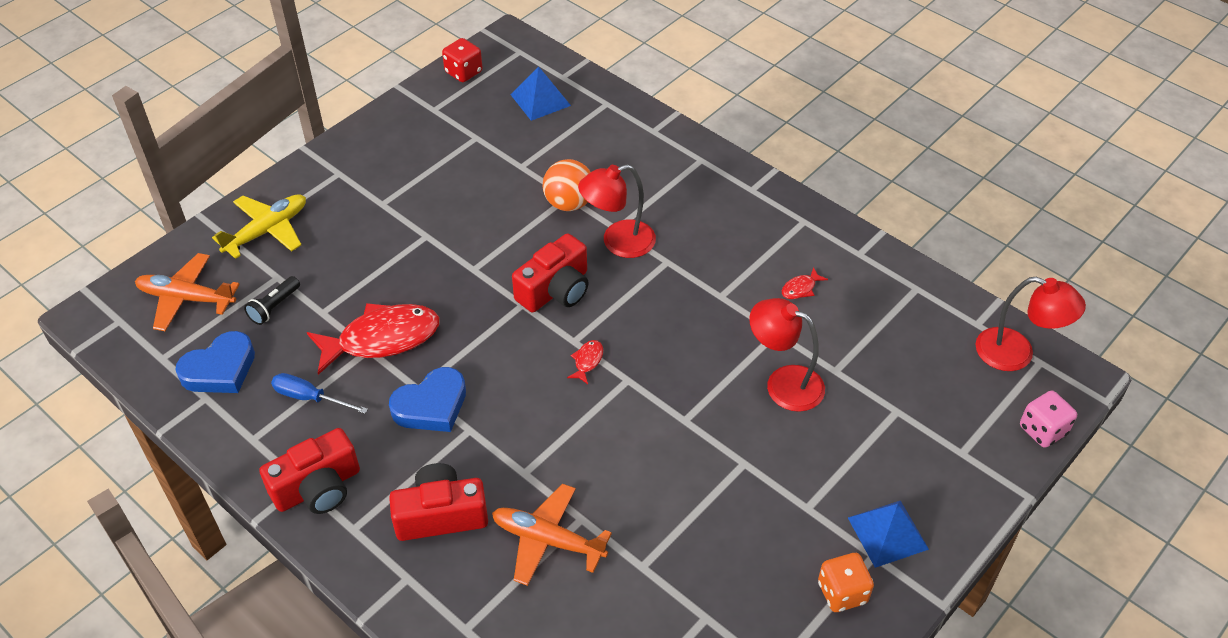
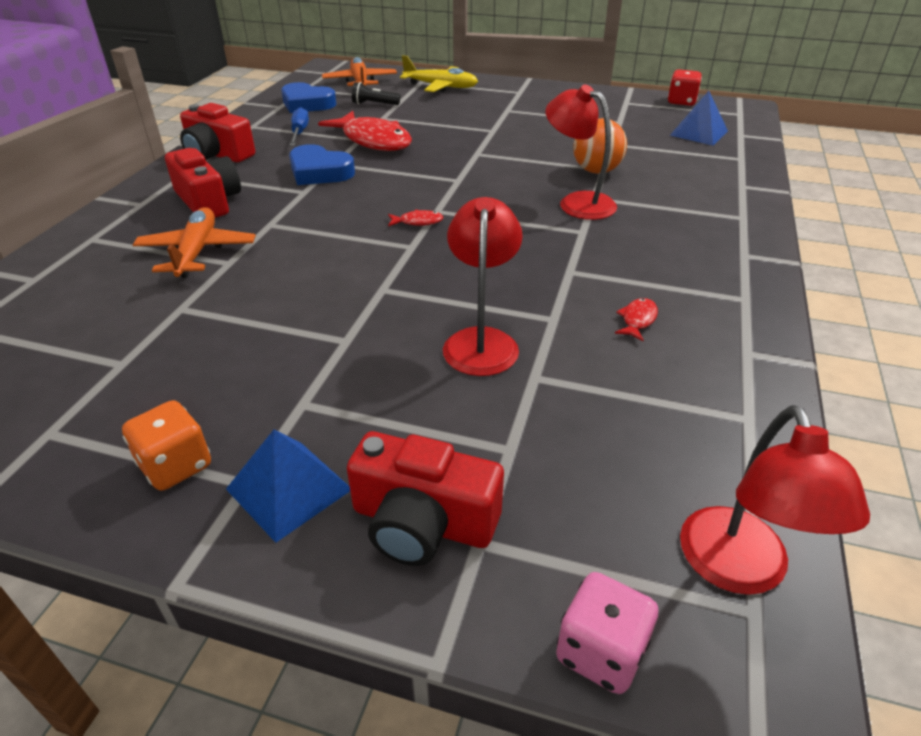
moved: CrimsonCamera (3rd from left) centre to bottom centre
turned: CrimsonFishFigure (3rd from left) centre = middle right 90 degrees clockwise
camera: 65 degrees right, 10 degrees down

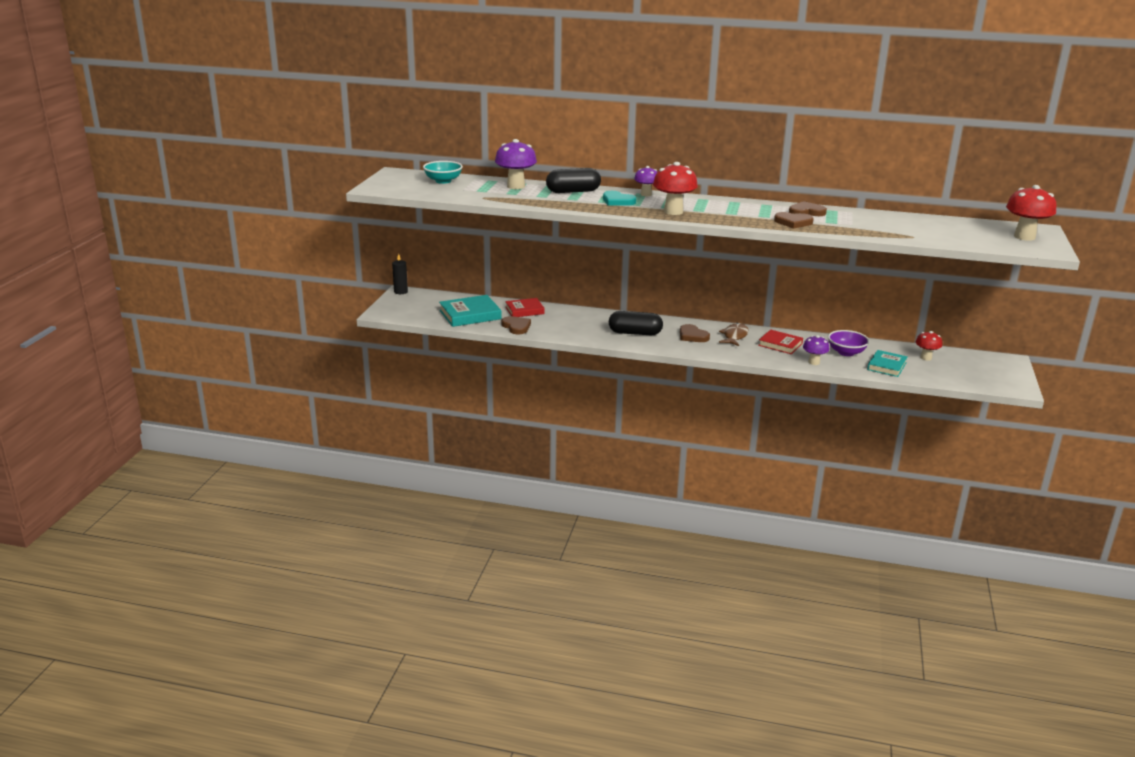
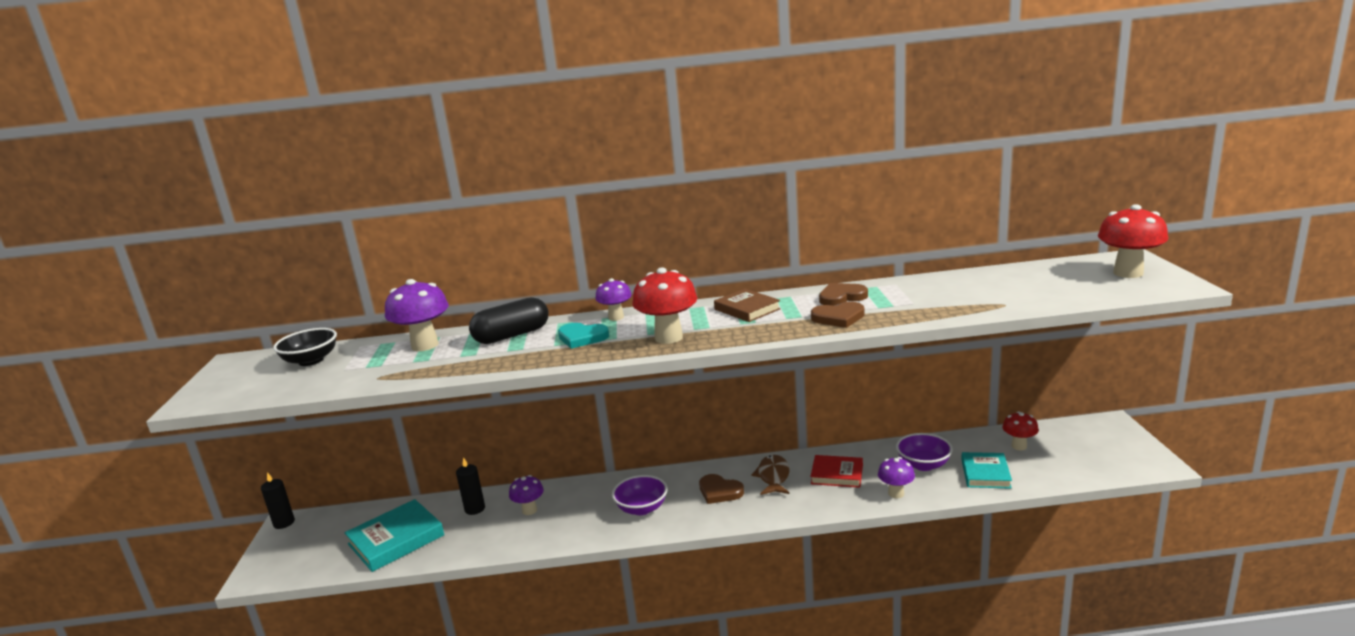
removed: RussetHeartShape (1st from left) centre
added: RoyalPurpleToadstool (2nd from left) bottom centre; RussetBook centre
replaced: CrimsonBook (1st from left) centre to BlackWaxCandle (2nd from left) bottom centre; BlackPillShape (2nd from left) centre to RoyalPurpleServingBowl (1st from left) bottom centre
recoloured: TealServingBowl top centre to BlackServingBowl middle left
camera: 15 degrees left, 5 degrees down

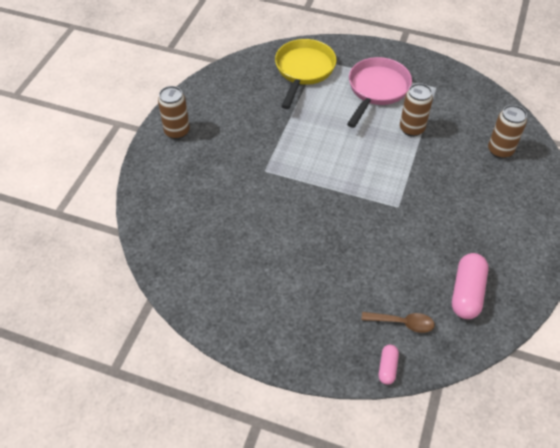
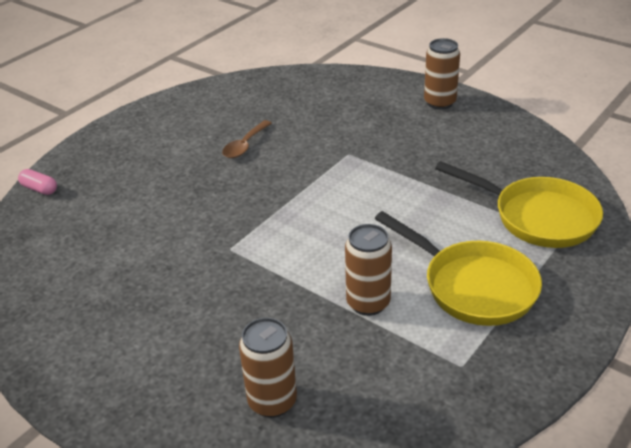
removed: RosyPillShape (2nd from left) middle right
moved: RussetSpoon bottom right to top centre
recoloured: RosyFryingPan top right to GoldenFryingPan (1st from left) middle right
camera: 110 degrees right, 15 degrees down

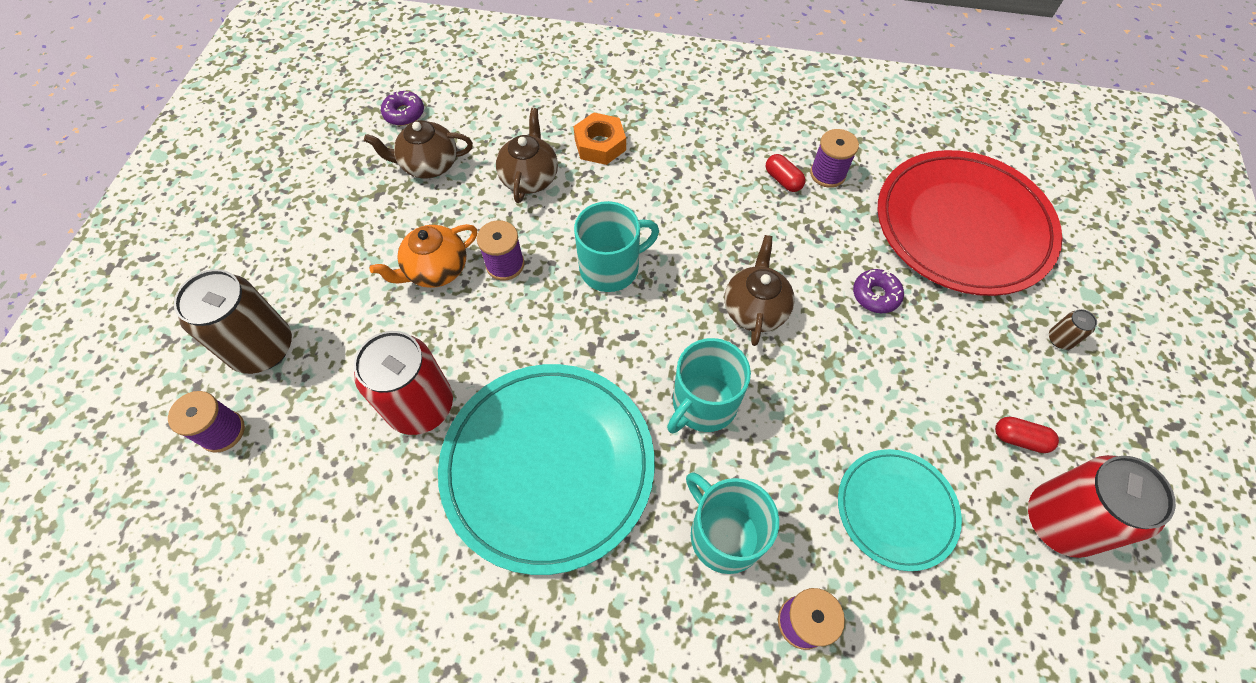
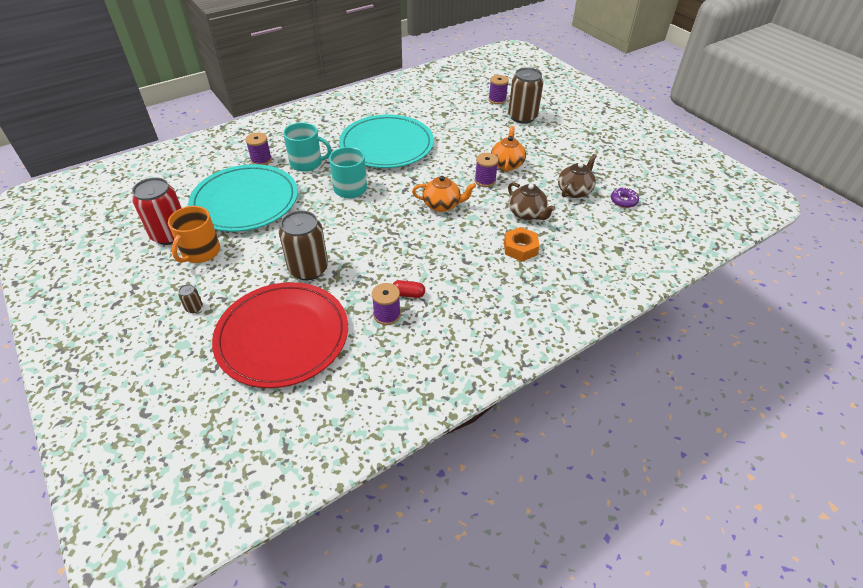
removed: CrimsonTin (1st from left) middle left; RussetTeapot (3rd from left) centre
replaced: CrimsonPillShape (2nd from left) middle right to OrangeCoffeeMug middle left; RoyalPurpleDoughnut (2nd from left) middle right to RussetTin (2nd from left) centre; TealCoffeeMug (1st from left) centre to OrangeTeapot (1st from left) top centre
resized: TealPlate (2nd from left in the first image) bottom right = middle left x1.82
camera: 135 degrees right, 15 degrees down

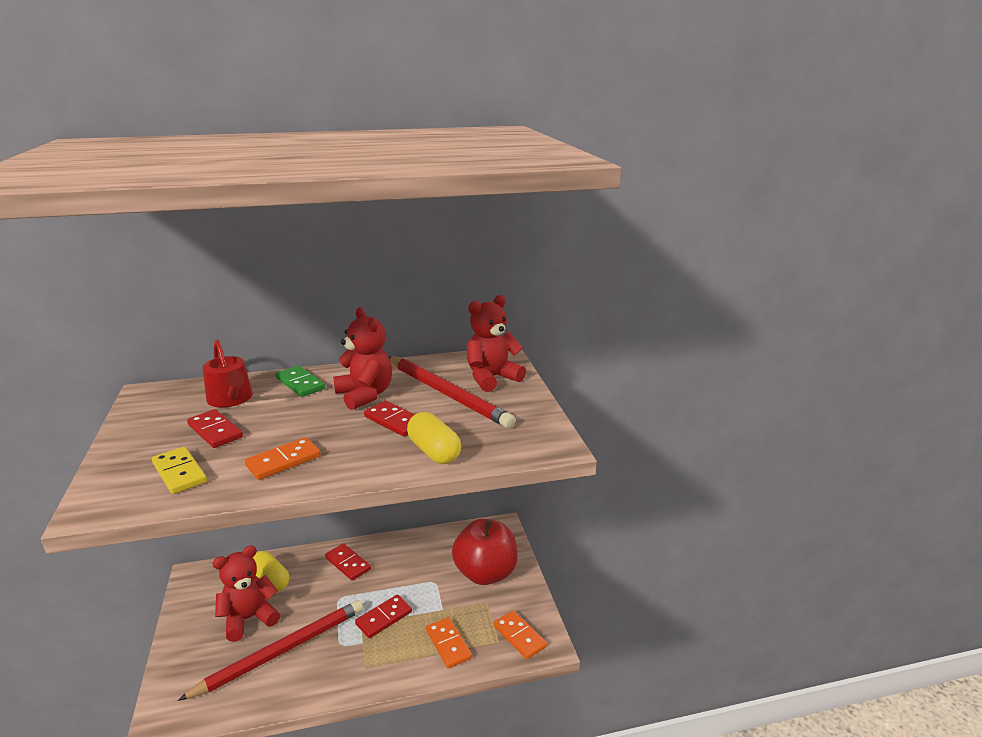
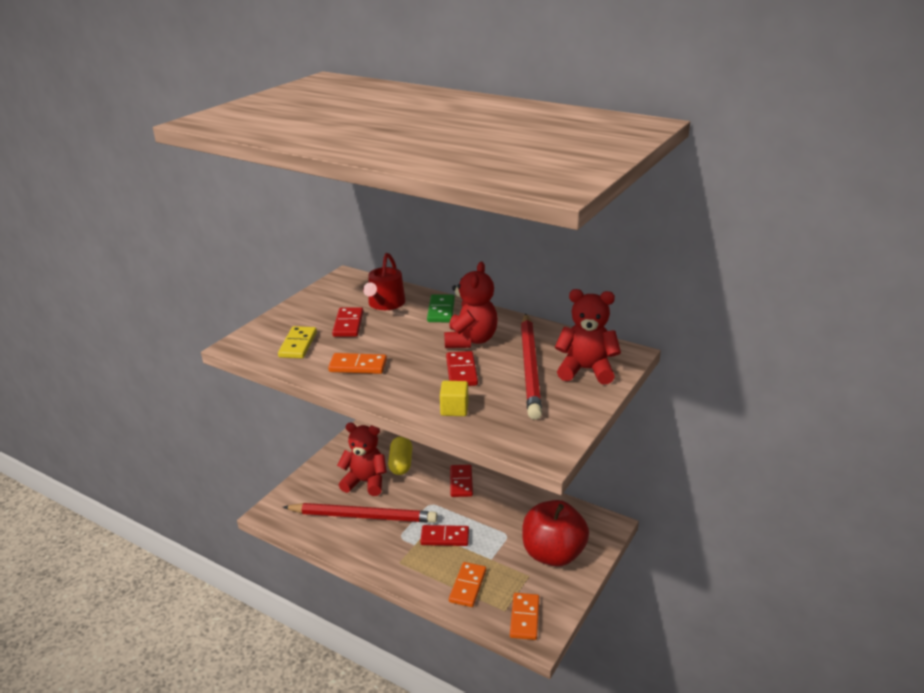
replaced: GoldenPillShape (2nd from left) centre to GoldenBlock centre
camera: 45 degrees right, 5 degrees up

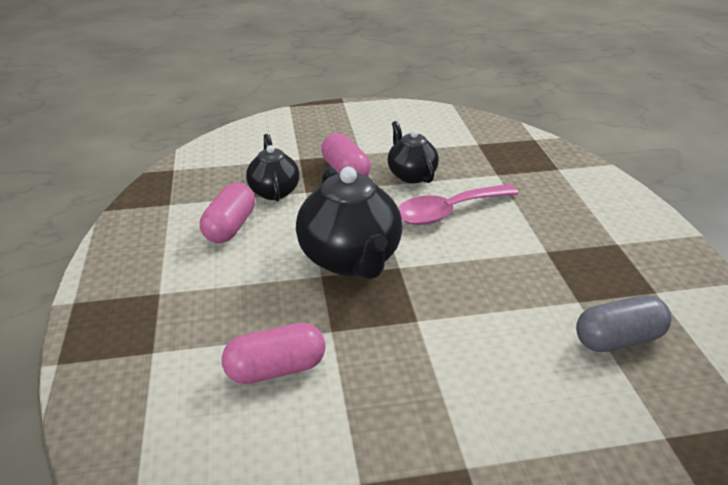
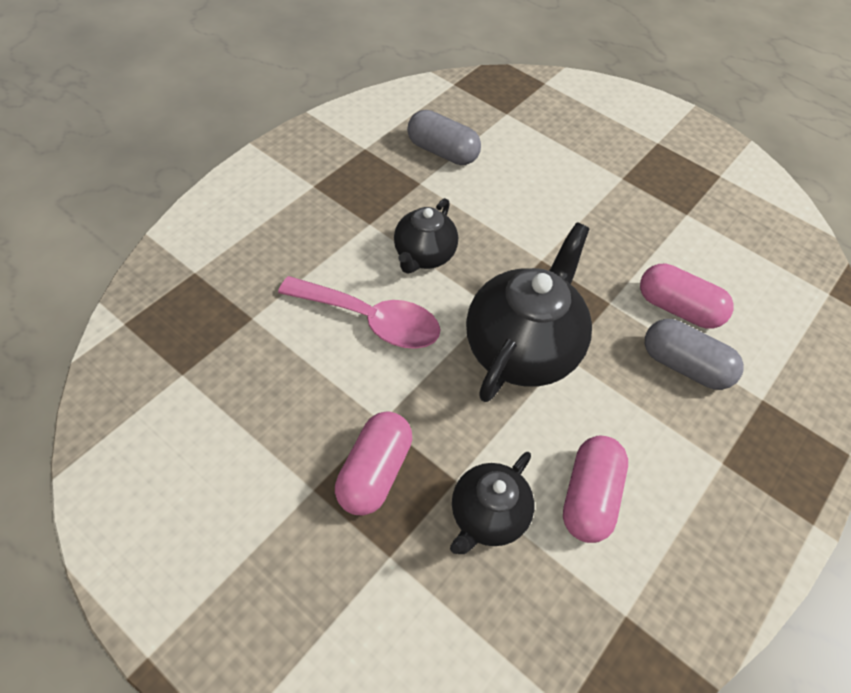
added: GrayPillShape (2nd from left) middle right
moved: BlackTeapot (3rd from left in the first image) top centre to BlackTeapot (1st from left) centre
turned: RosyPillShape (1st from left in the first image) middle left = bottom right 45 degrees counterclockwise
camera: 135 degrees left, 20 degrees up

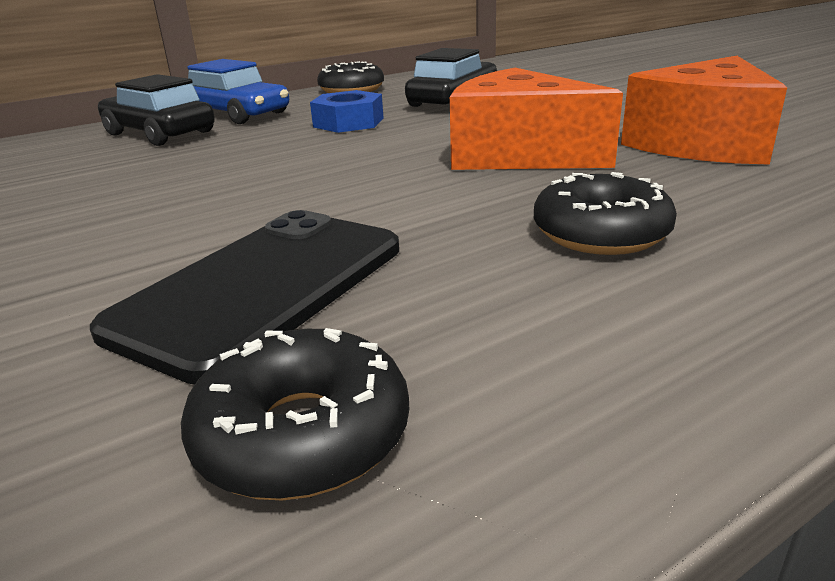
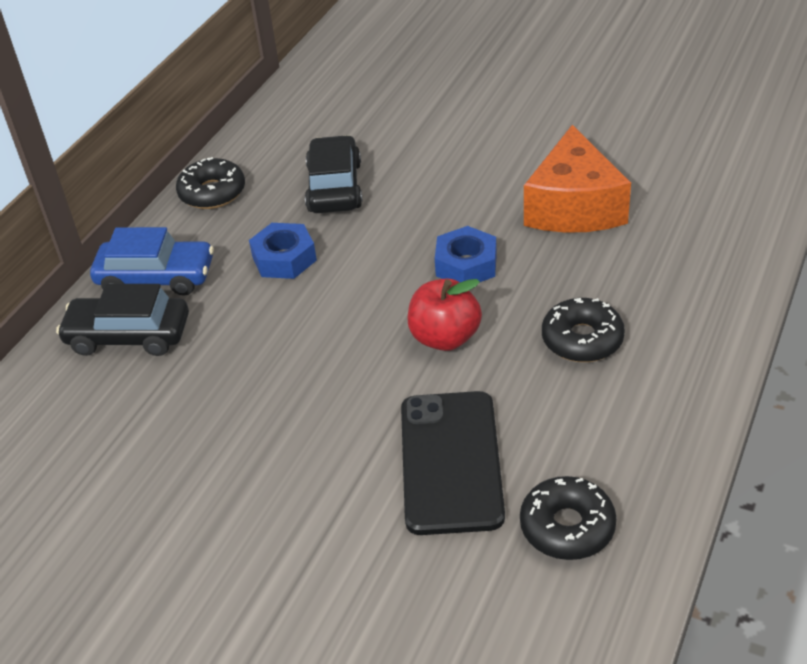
added: CrimsonAppleFruit centre
replaced: OrangeCheese (1st from left) top centre to RoyalBlueHexagonNut (2nd from left) centre
camera: 30 degrees left, 15 degrees up

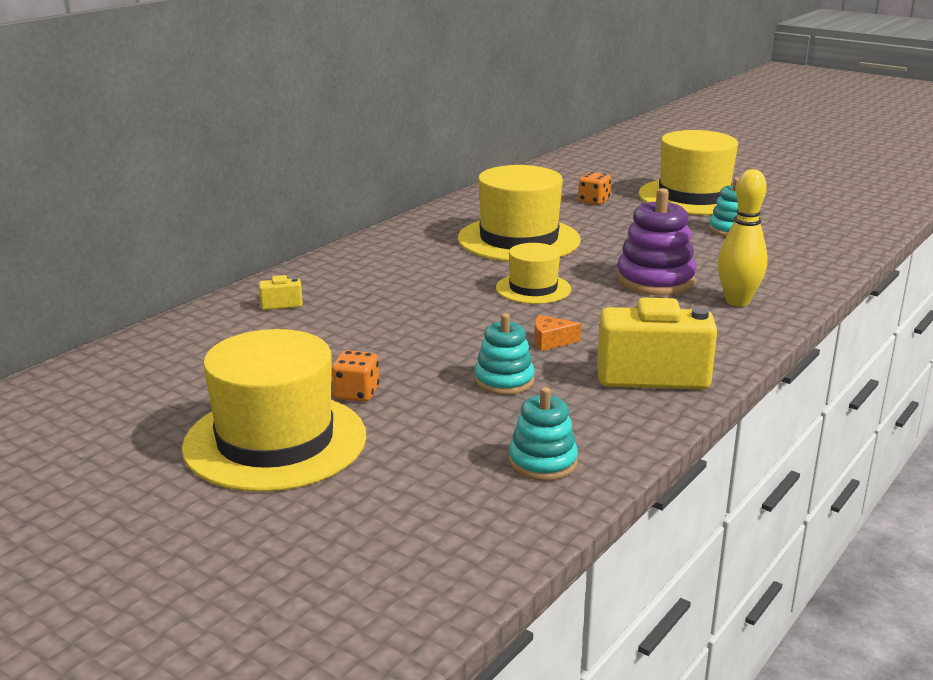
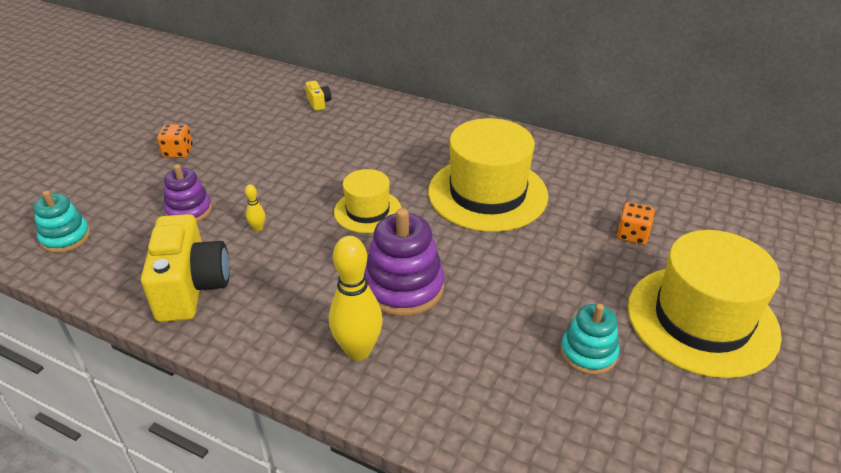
removed: GoldenHat (1st from left) middle left
replaced: OrangeCheese centre to GoldenSkittle (1st from left) middle left
recoloured: TealStackingToy (1st from left) centre to RoyalPurpleStackingToy (1st from left) middle left
camera: 80 degrees right, 15 degrees up

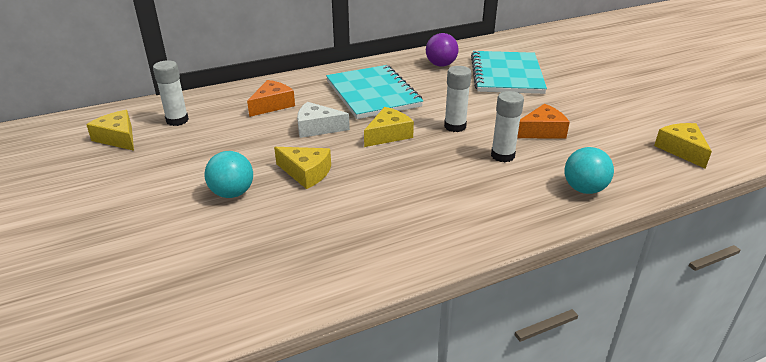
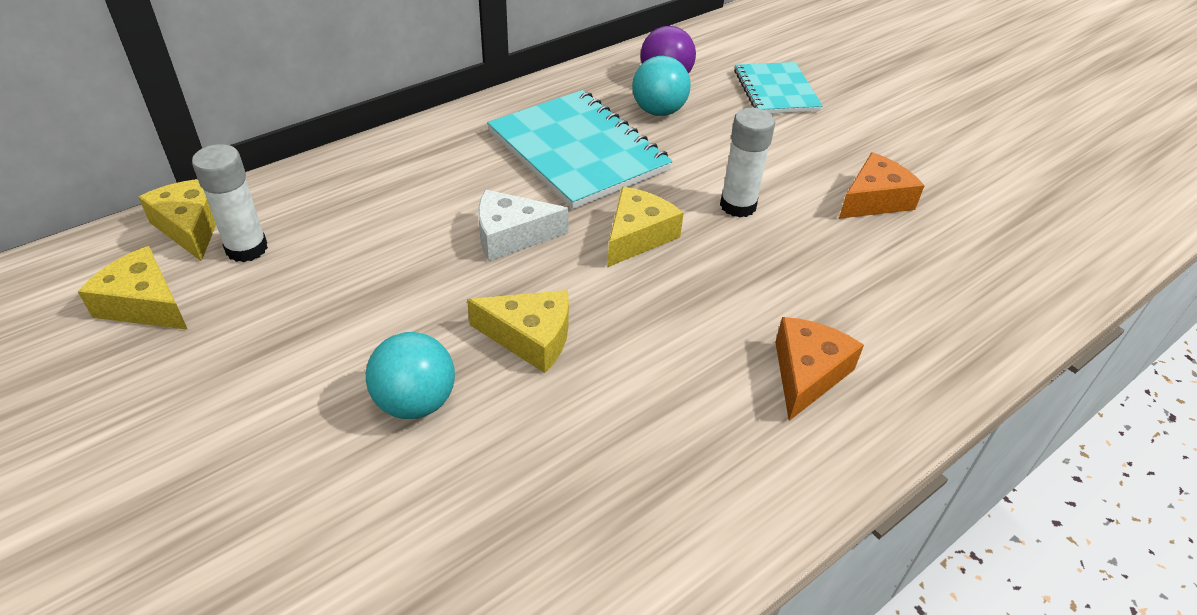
removed: WhiteGlue (3rd from left) centre
moved: GoldenCheese (4th from left in the first image) middle right to GoldenCheese (2nd from left) middle left; TealSphere (2nd from left) middle right to top centre; OrangeCheese (1st from left) top centre to middle right
resized: TealNotepad (2nd from left) top centre = top centre x0.61
camera: 15 degrees left, 10 degrees up

